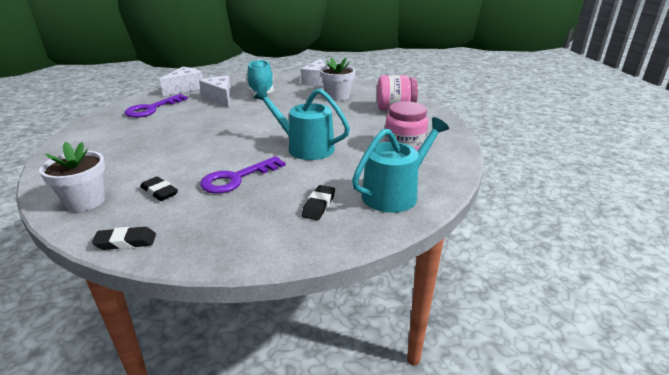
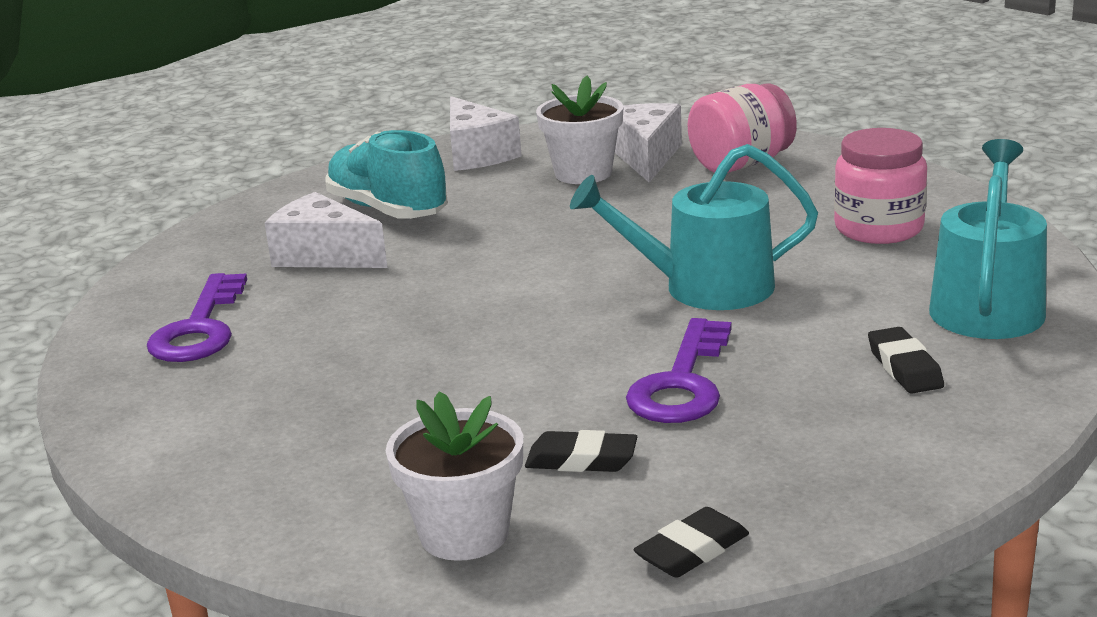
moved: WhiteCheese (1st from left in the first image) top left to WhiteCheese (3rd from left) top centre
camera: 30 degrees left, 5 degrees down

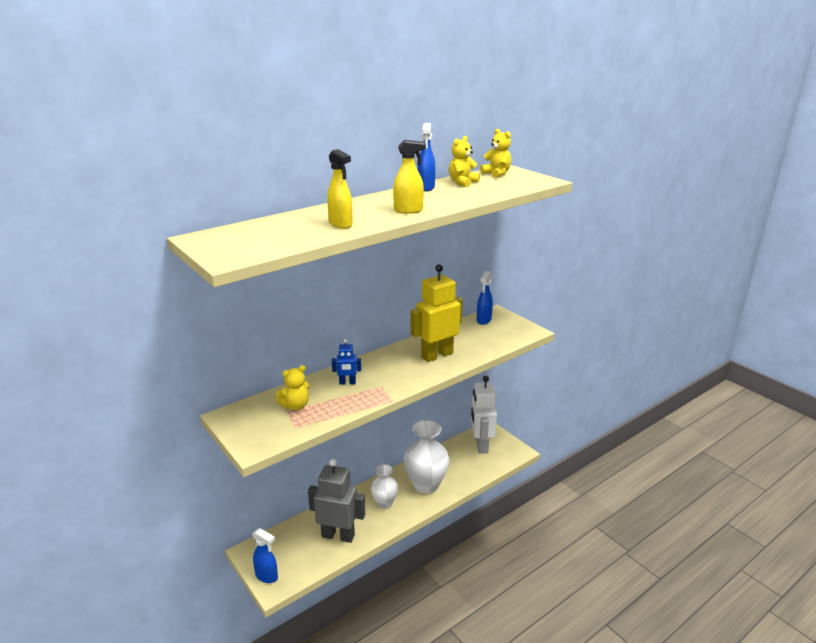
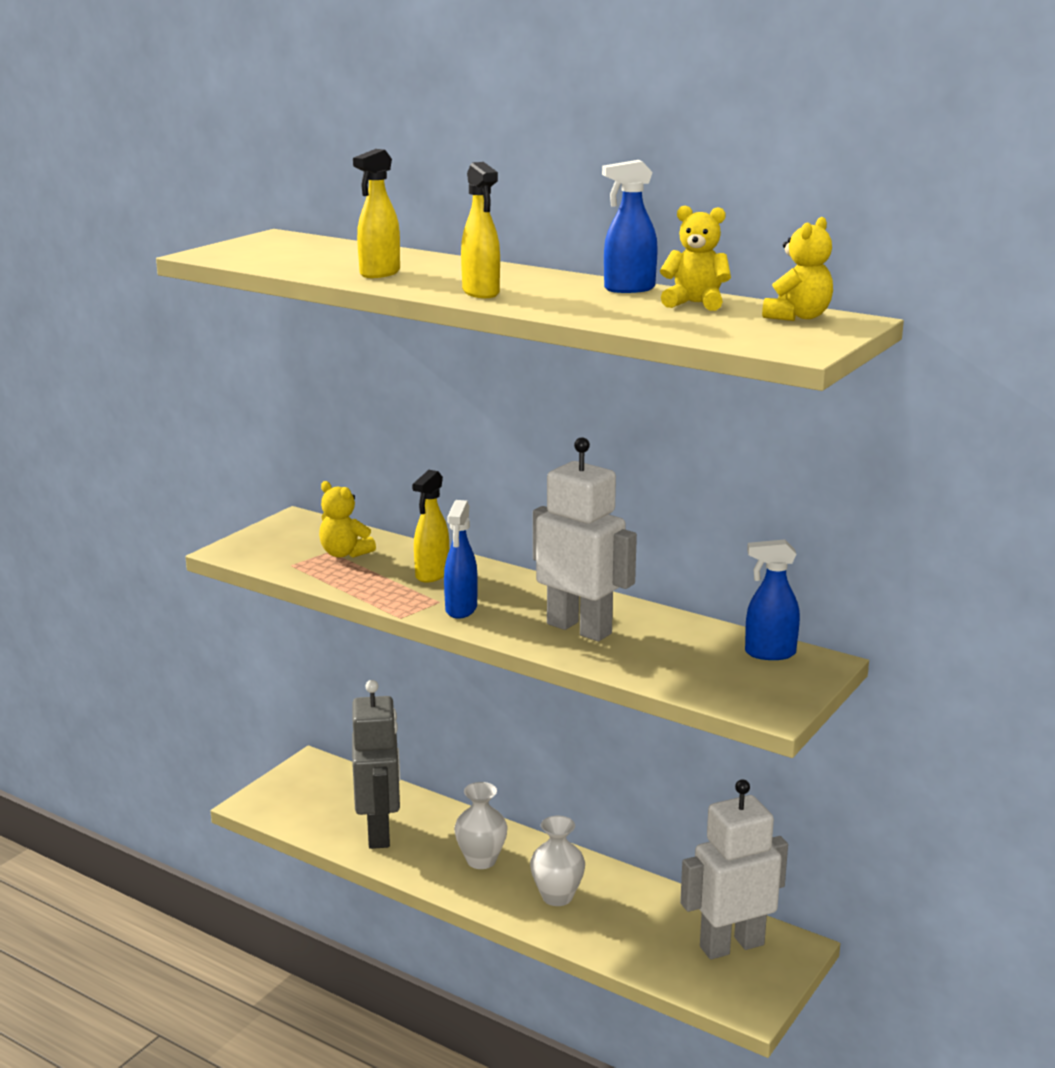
moved: RoyalBlueSprayer (1st from left) bottom left to centre
replaced: RoyalBlueToyRobot centre to GoldenSprayer (2nd from left) centre
recoloured: GoldenToyRobot centre to WhiteToyRobot (1st from left) centre
resized: WhiteTallVase (2nd from left) bottom centre = bottom centre x0.59
camera: 70 degrees right, 5 degrees down

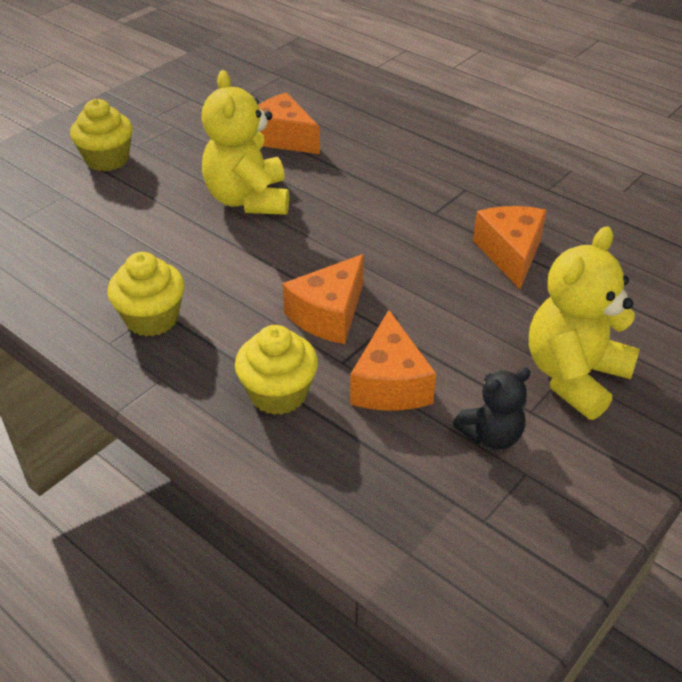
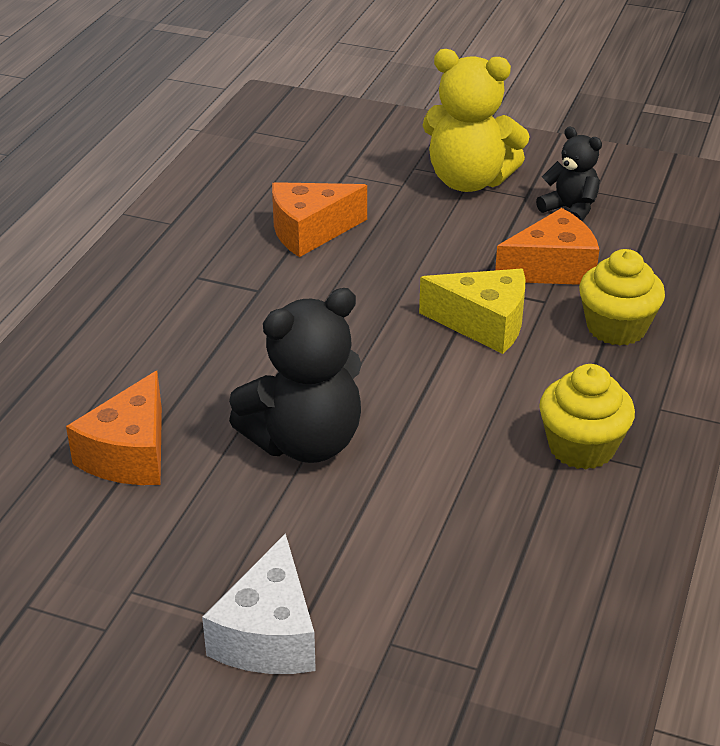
replaced: GoldenMuffin (1st from left) top left to WhiteCheese bottom centre
recoloured: GoldenTeddyBear (1st from left) top centre to BlackTeddyBear (1st from left) centre; OrangeCheese (2nd from left) centre to GoldenCheese centre
camera: 110 degrees left, 5 degrees down

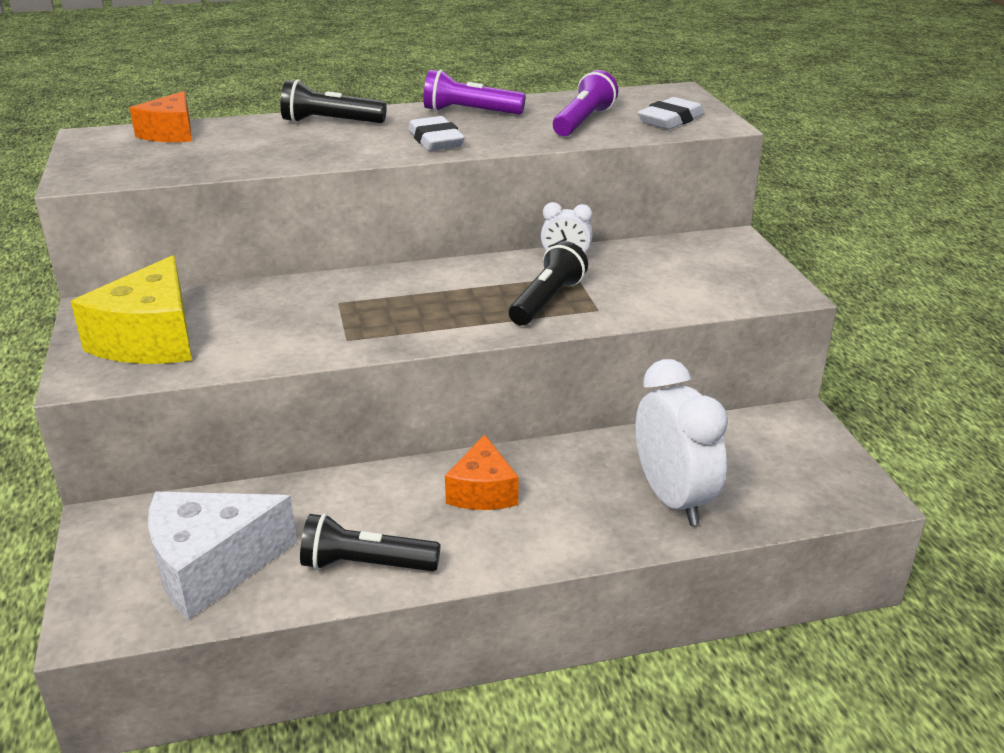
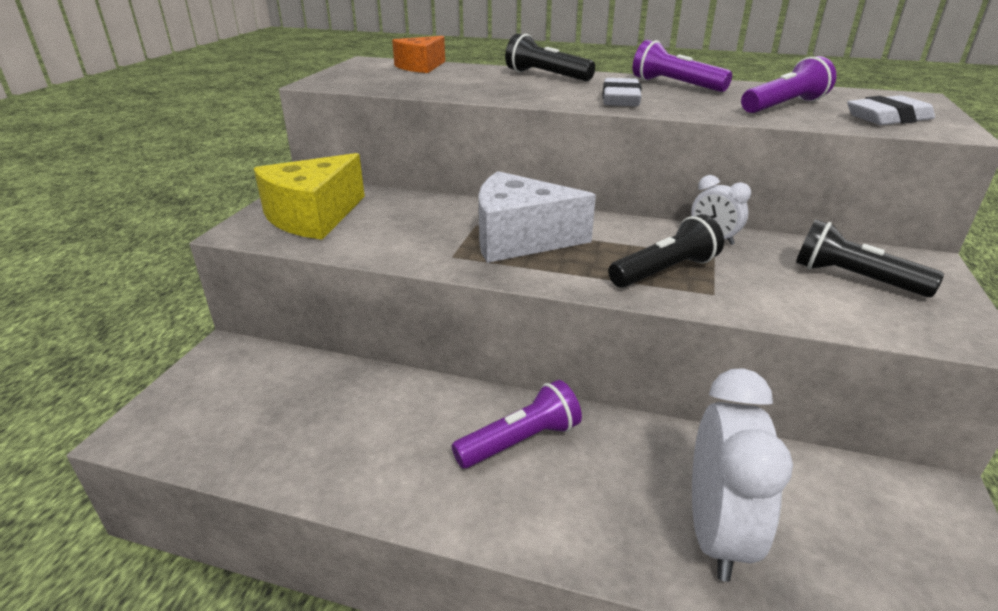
moved: WhiteCheese bottom left to centre; BlackPocketTorch (2nd from left in the first image) bottom centre to BlackPocketTorch (3rd from left) middle right
replaced: OrangeCheese (2nd from left) centre to RoyalPurplePocketTorch (1st from left) bottom centre
camera: 30 degrees right, 0 degrees up

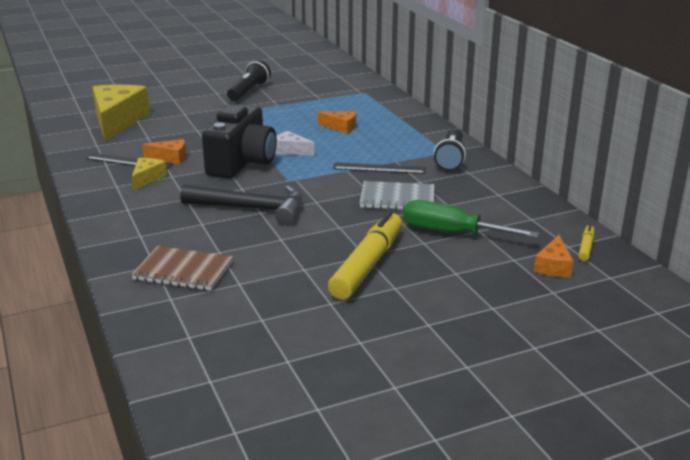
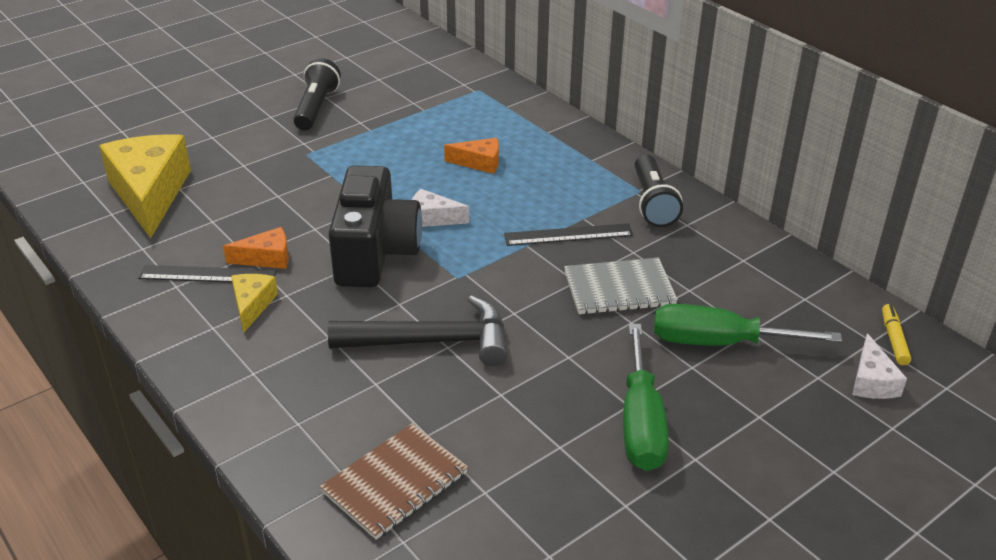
replaced: GoldenMarker (1st from left) centre to GreenFlatScrewdriver (1st from left) bottom centre
recoloured: OrangeCheese (3rd from left) middle right to WhiteCheese (2nd from left) middle right
turned: RussetNotepad middle left = bottom centre 45 degrees counterclockwise
camera: 15 degrees left, 10 degrees up

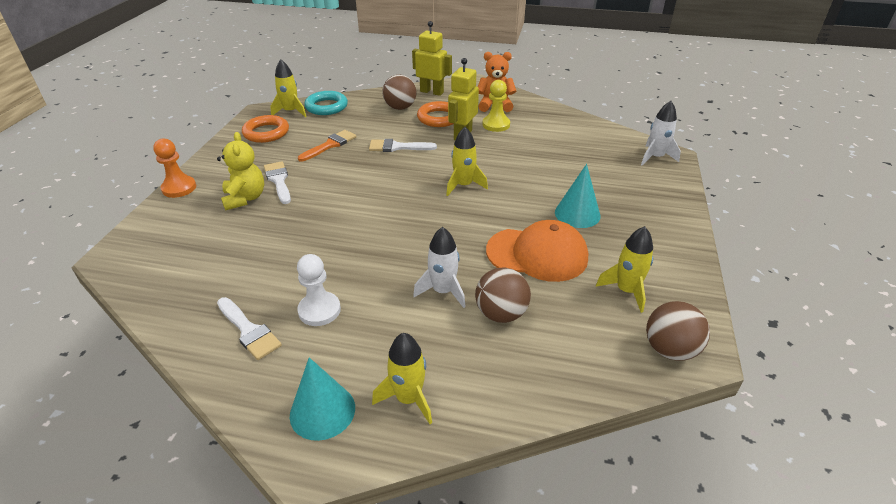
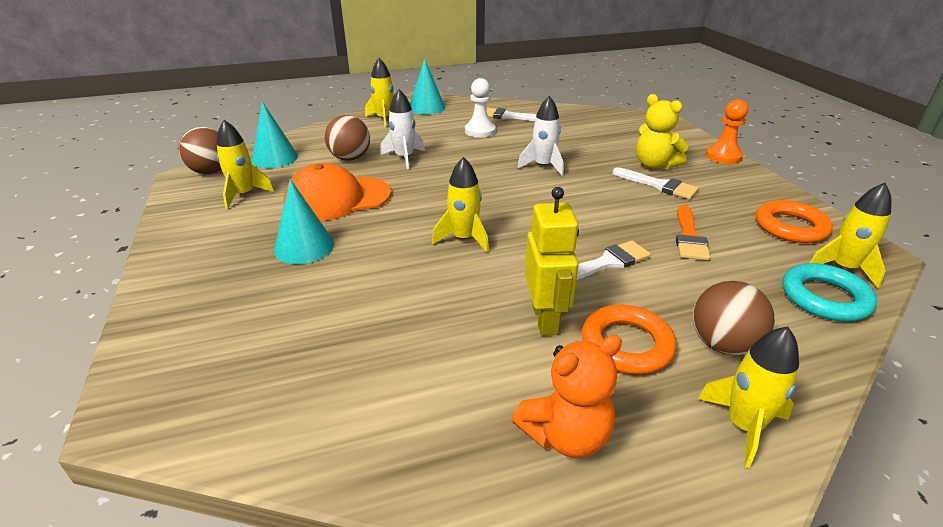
removed: GoldenGamePawn top centre
added: TealSolidCone (1st from left) top left
moved: WhiteRocket (2nd from left) top right to top centre
replaced: GoldenToyRobot (1st from left) top centre to GoldenRocket (4th from left) bottom right
camera: 150 degrees right, 5 degrees down

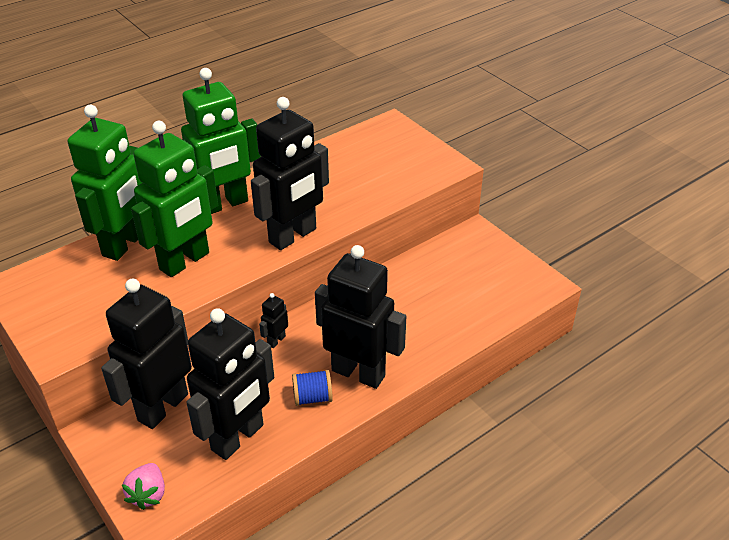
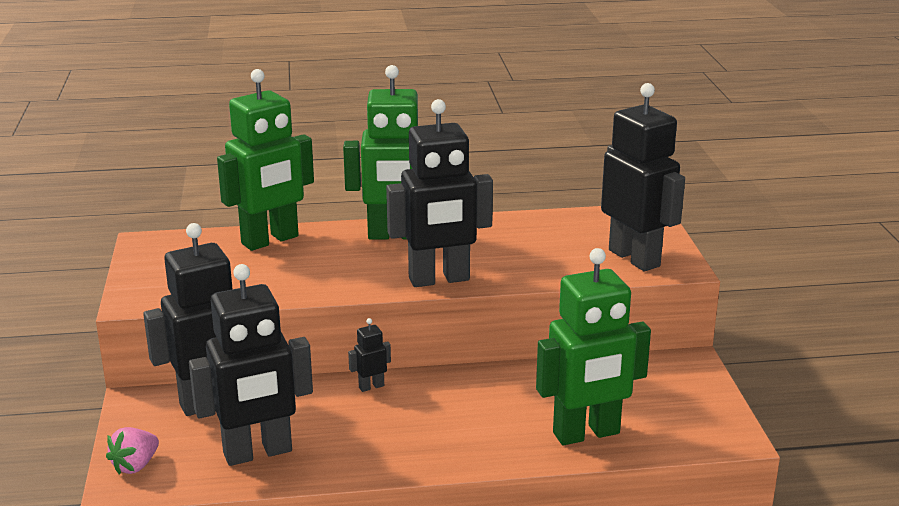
removed: RoyalBlueBobbin bottom centre
moved: GreenToyRobot (2nd from left in the first image) middle left to GreenToyRobot (3rd from left) bottom centre; BlackToyRobot (5th from left) centre to middle right
camera: 30 degrees right, 15 degrees down

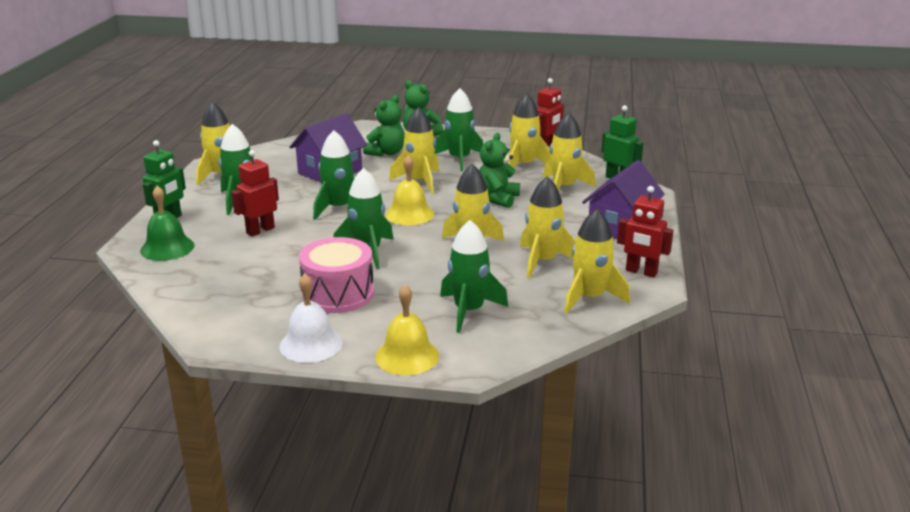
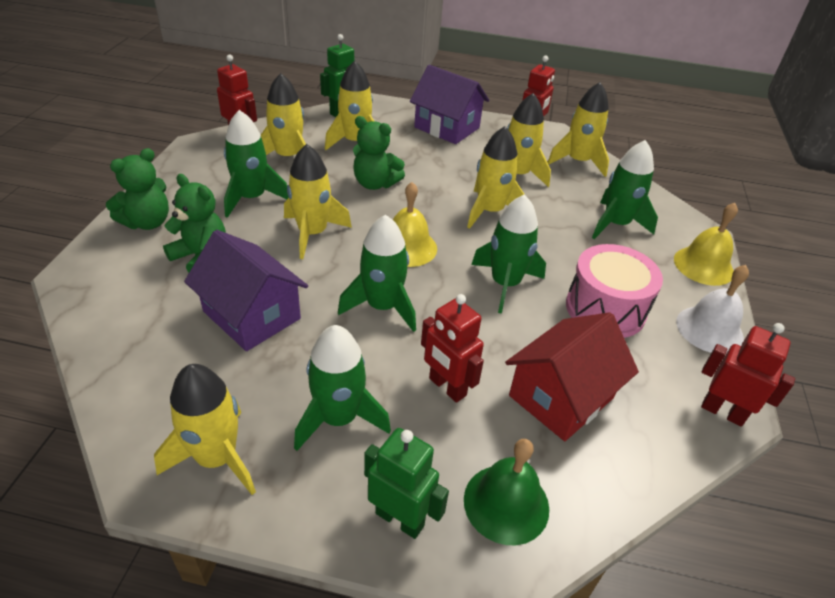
added: CrimsonCottage middle right; CrimsonToyRobot (4th from left) middle right
camera: 90 degrees left, 15 degrees up

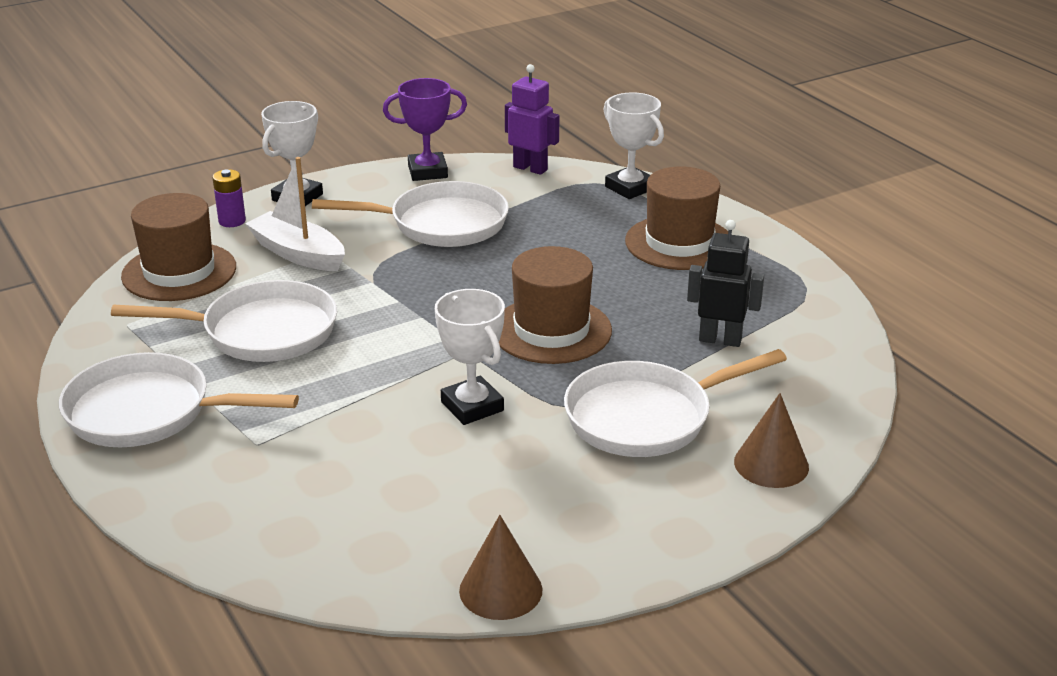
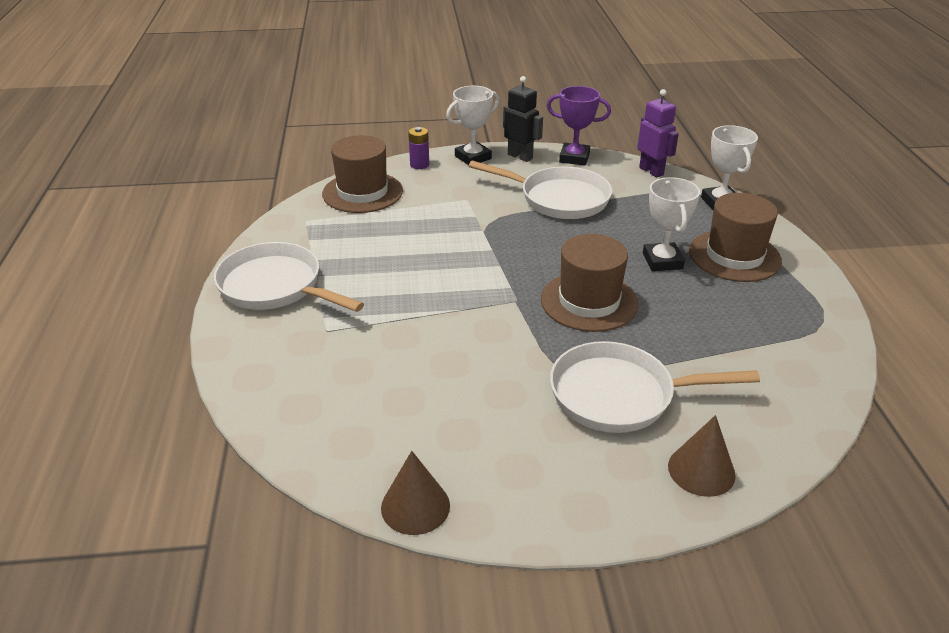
removed: WhiteFryingPan (2nd from left) middle left; WhiteToyBoat top left
moved: BlackToyRobot middle right to top centre; WhitePrizeCup (2nd from left) centre to middle right
camera: 25 degrees right, 5 degrees up

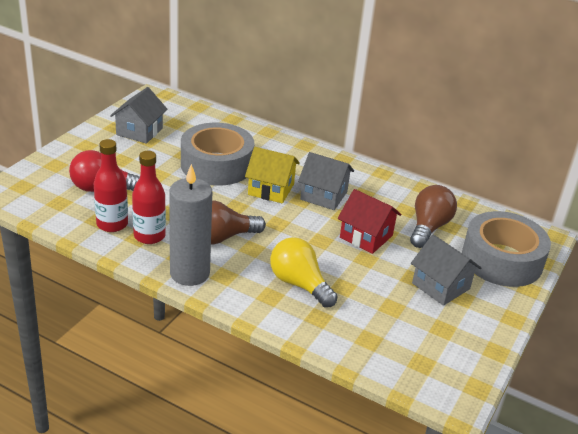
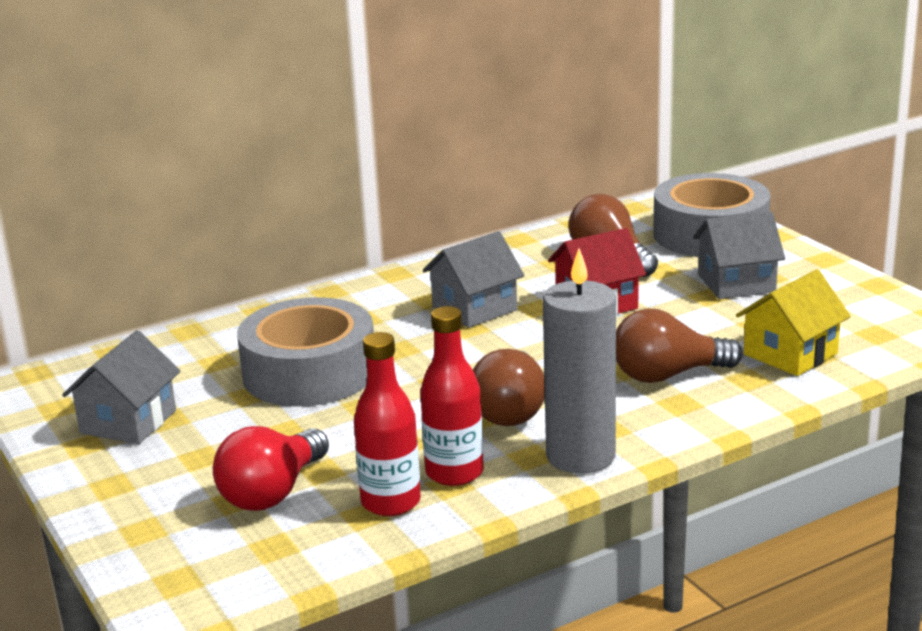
moved: GoldenCottage centre to middle right
recoloured: GoldenBulb centre to RussetBulb (3rd from left) middle right
turned: GrayCottage (1st from left) top left = middle left 60 degrees clockwise
camera: 55 degrees left, 10 degrees down

